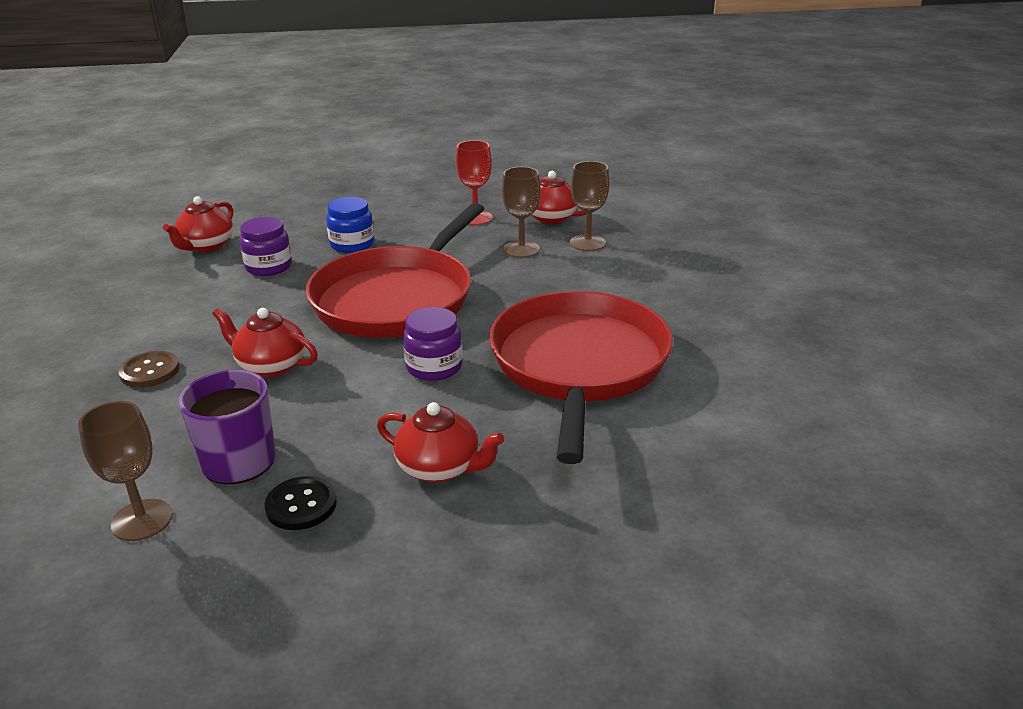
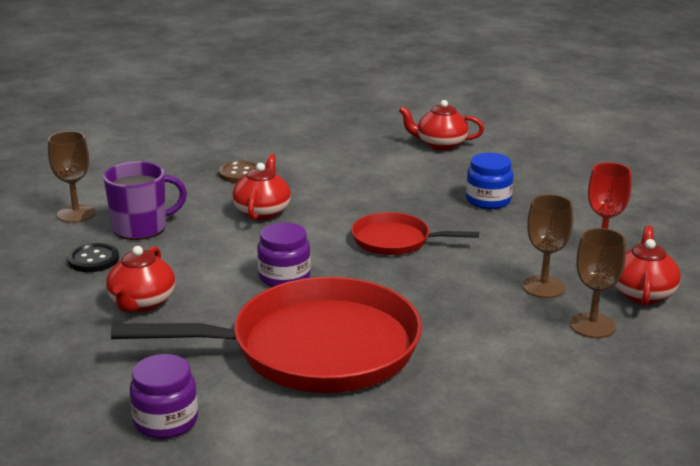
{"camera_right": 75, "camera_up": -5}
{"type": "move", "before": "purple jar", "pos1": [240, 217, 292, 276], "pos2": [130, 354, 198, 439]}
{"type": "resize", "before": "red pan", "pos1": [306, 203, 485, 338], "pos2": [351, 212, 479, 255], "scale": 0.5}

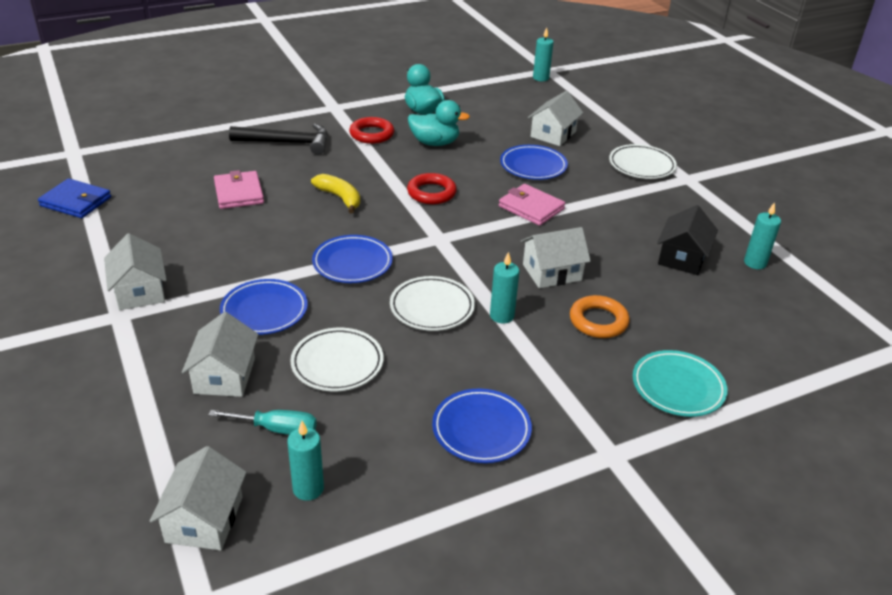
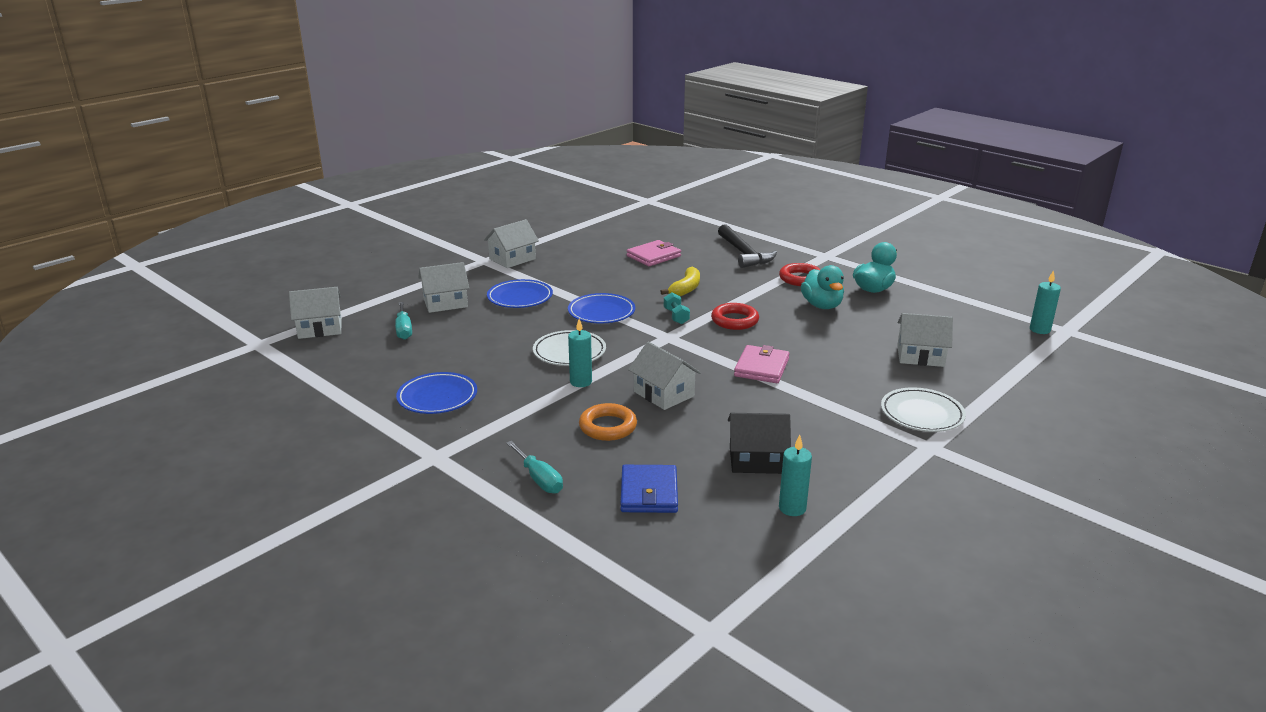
{"camera_right": 70, "camera_up": -10}
{"type": "delete", "before": "turquoise candle", "pos1": [287, 421, 324, 501]}
{"type": "delete", "before": "white plate", "pos1": [290, 328, 384, 391]}
{"type": "delete", "before": "blue plate", "pos1": [500, 145, 568, 180]}
{"type": "insert", "after": "turquoise dumbbell", "pos2": [664, 292, 690, 324]}
{"type": "move", "before": "blue wallet", "pos1": [38, 178, 111, 218], "pos2": [620, 465, 678, 513]}
{"type": "replace", "before": "turquoise plate", "after": "turquoise screwdriver", "pos1": [633, 350, 728, 417], "pos2": [506, 441, 563, 494]}

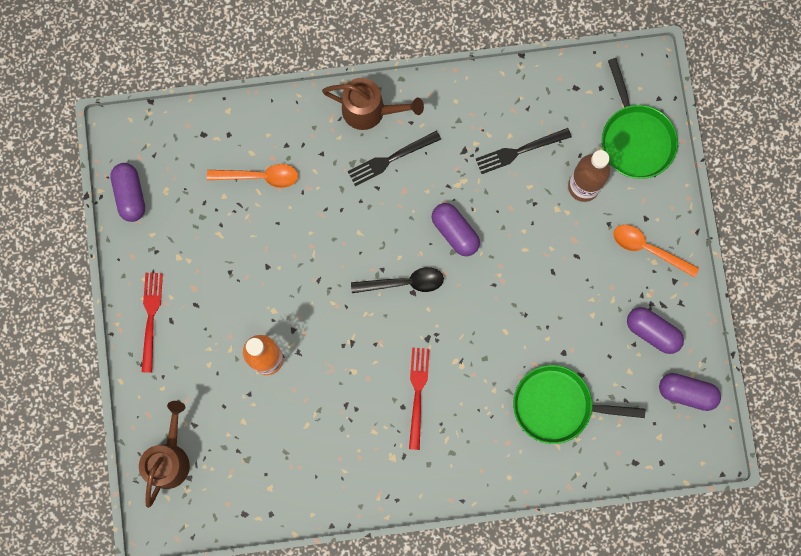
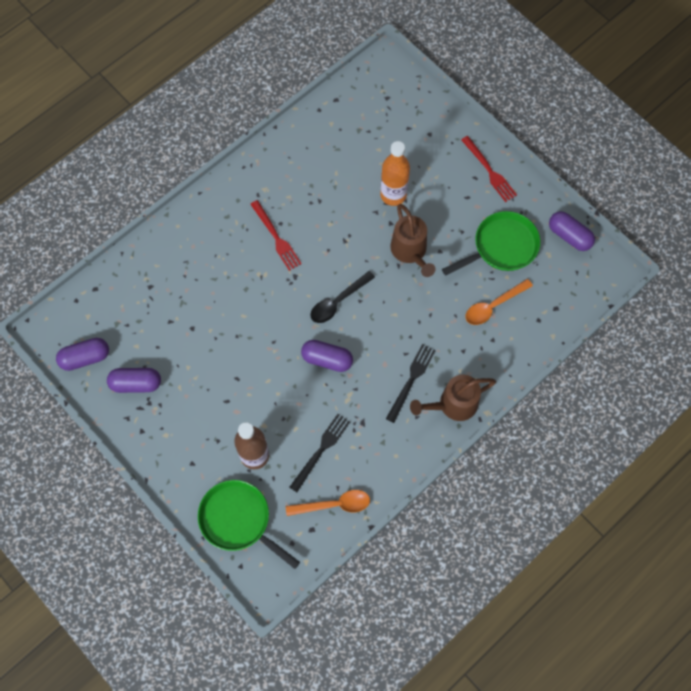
{"camera_right": 145, "camera_up": -10}
{"type": "move", "before": "brown watering can", "pos1": [139, 401, 190, 508], "pos2": [391, 204, 436, 277]}
{"type": "move", "before": "green pan", "pos1": [513, 365, 645, 444], "pos2": [442, 211, 540, 276]}
{"type": "move", "before": "orange spoon", "pos1": [613, 225, 699, 277], "pos2": [286, 490, 370, 516]}

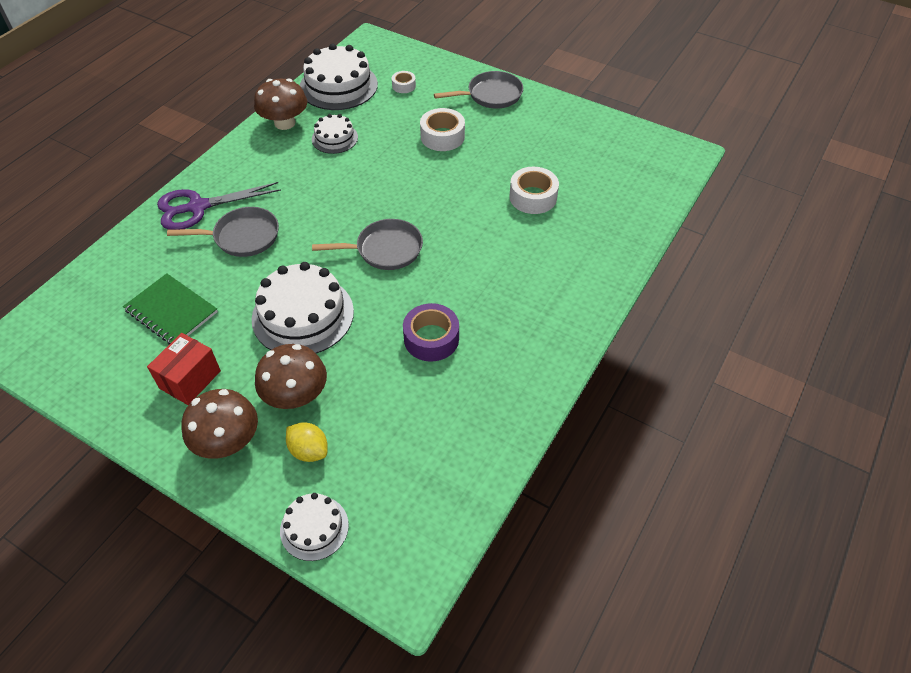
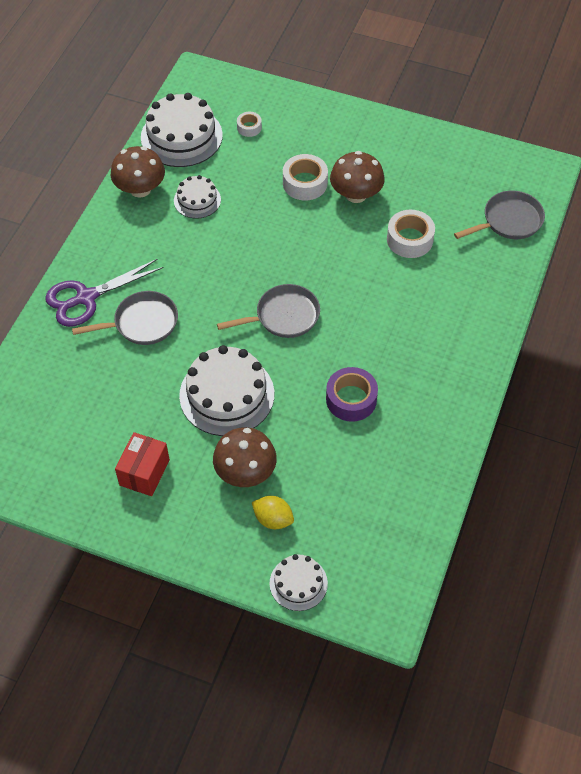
{"camera_right": -10, "camera_up": 5}
{"type": "delete", "before": "green notebook", "pos1": [123, 273, 218, 344]}
{"type": "move", "before": "brown mushroom", "pos1": [181, 389, 258, 459], "pos2": [330, 151, 385, 203]}
{"type": "move", "before": "grey pan", "pos1": [434, 71, 523, 109], "pos2": [454, 190, 545, 239]}

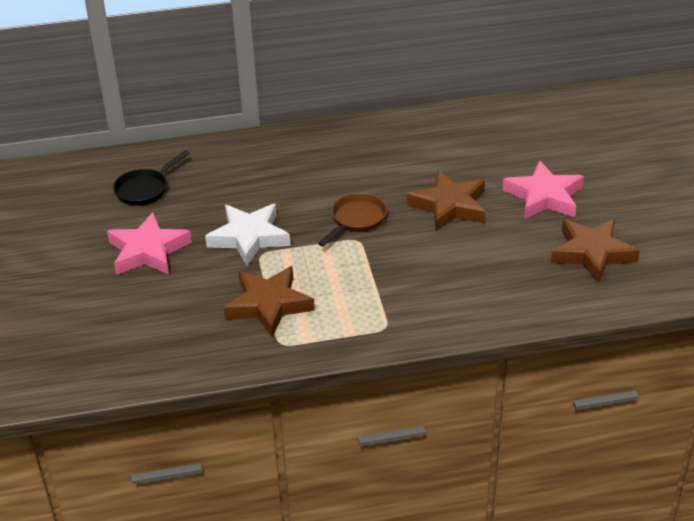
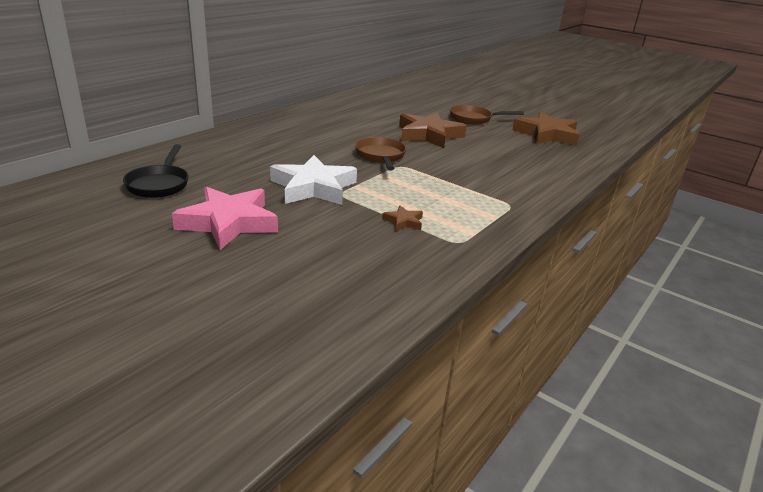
{"camera_right": -45, "camera_up": -10}
{"type": "replace", "before": "pink star", "after": "brown pan", "pos1": [503, 160, 584, 219], "pos2": [450, 105, 524, 124]}
{"type": "resize", "before": "brown star", "pos1": [224, 266, 315, 337], "pos2": [382, 205, 423, 231], "scale": 0.44}

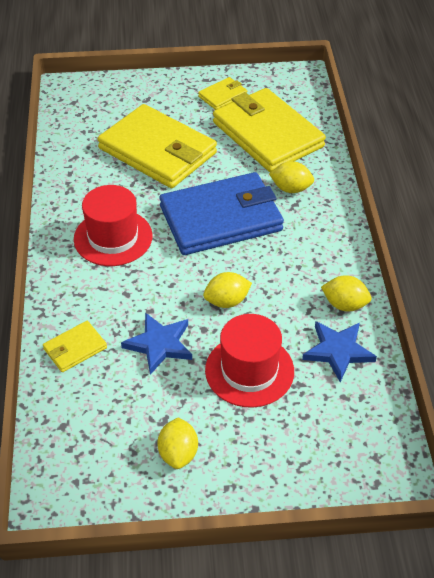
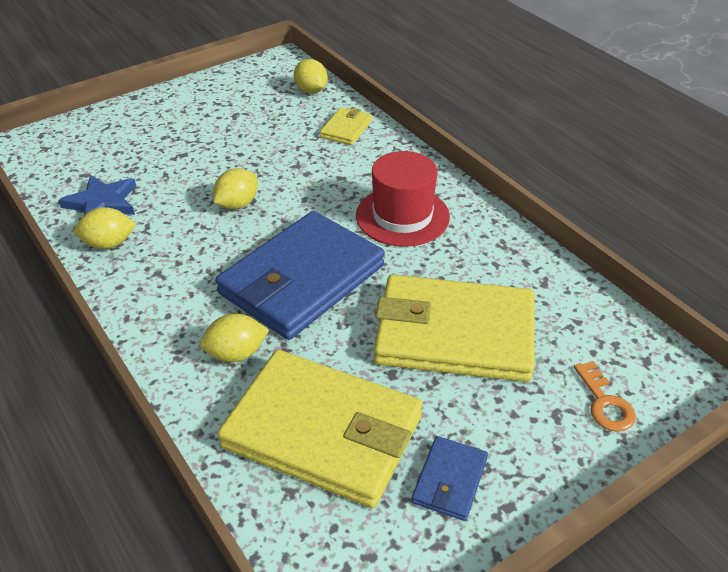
{"camera_right": 150, "camera_up": -5}
{"type": "delete", "before": "blue star", "pos1": [121, 312, 192, 375]}
{"type": "delete", "before": "red hat", "pos1": [205, 314, 294, 408]}
{"type": "insert", "after": "orange key", "pos2": [574, 361, 636, 432]}
{"type": "move", "before": "yellow lemon", "pos1": [157, 417, 198, 469], "pos2": [294, 59, 328, 94]}
{"type": "recolor", "before": "yellow wallet", "after": "blue wallet", "pos1": [198, 77, 247, 110], "pos2": [412, 436, 488, 521]}

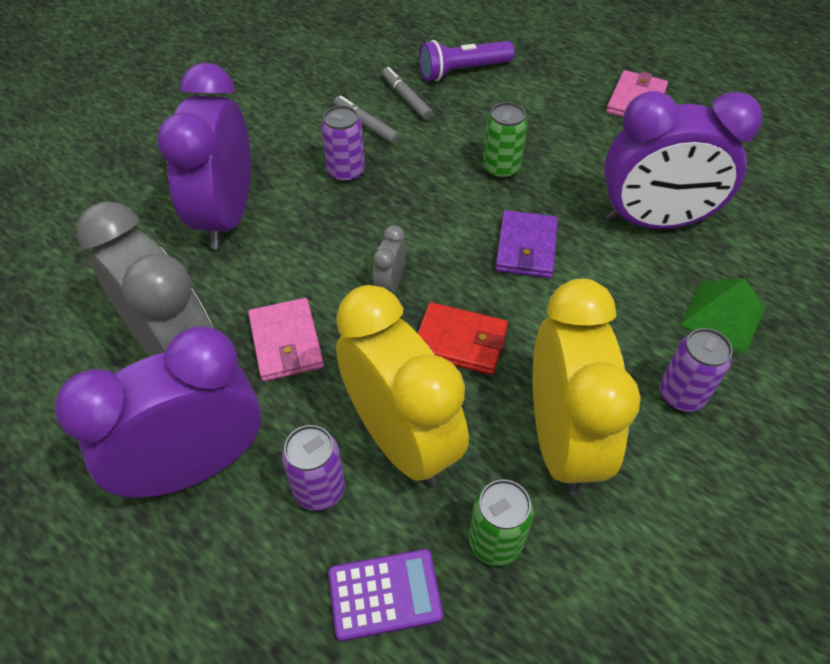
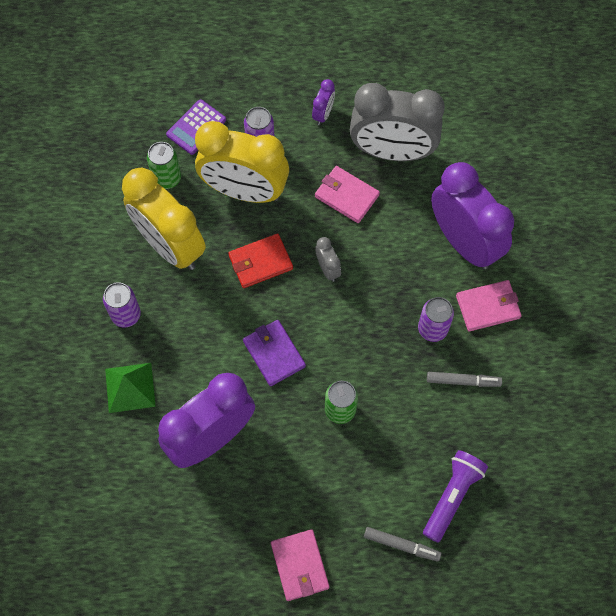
{"camera_right": 140, "camera_up": 15}
{"type": "insert", "after": "pink wallet", "pos2": [456, 280, 522, 331]}
{"type": "move", "before": "grey marker", "pos1": [382, 67, 433, 120], "pos2": [364, 527, 441, 562]}
{"type": "resize", "before": "purple clock", "pos1": [55, 326, 261, 498], "pos2": [312, 79, 335, 125], "scale": 0.41}

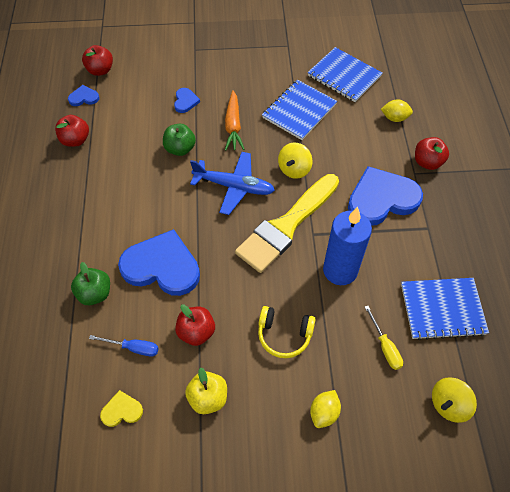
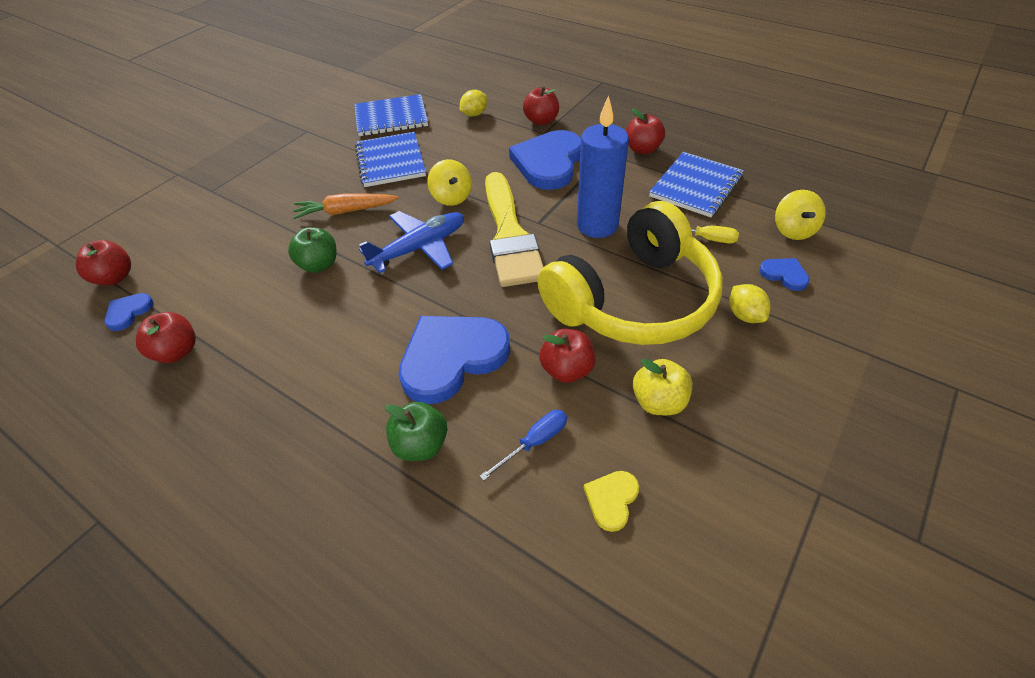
{"camera_right": -50, "camera_up": -10}
{"type": "insert", "after": "red apple", "pos2": [626, 109, 665, 154]}
{"type": "move", "before": "blue heart", "pos1": [174, 88, 200, 113], "pos2": [759, 258, 810, 291]}
{"type": "rotate", "before": "orange carrot", "pos1": [225, 90, 244, 151], "pos2": [293, 193, 399, 219], "turn": 135}
{"type": "resize", "before": "yellow headphones", "pos1": [258, 306, 316, 358], "pos2": [537, 201, 723, 345], "scale": 2.29}

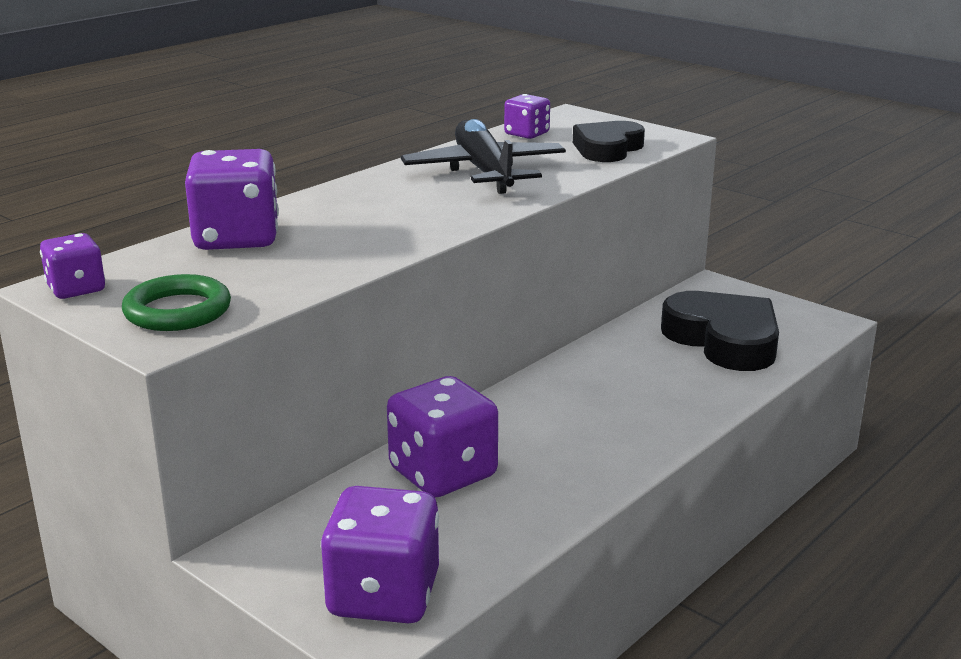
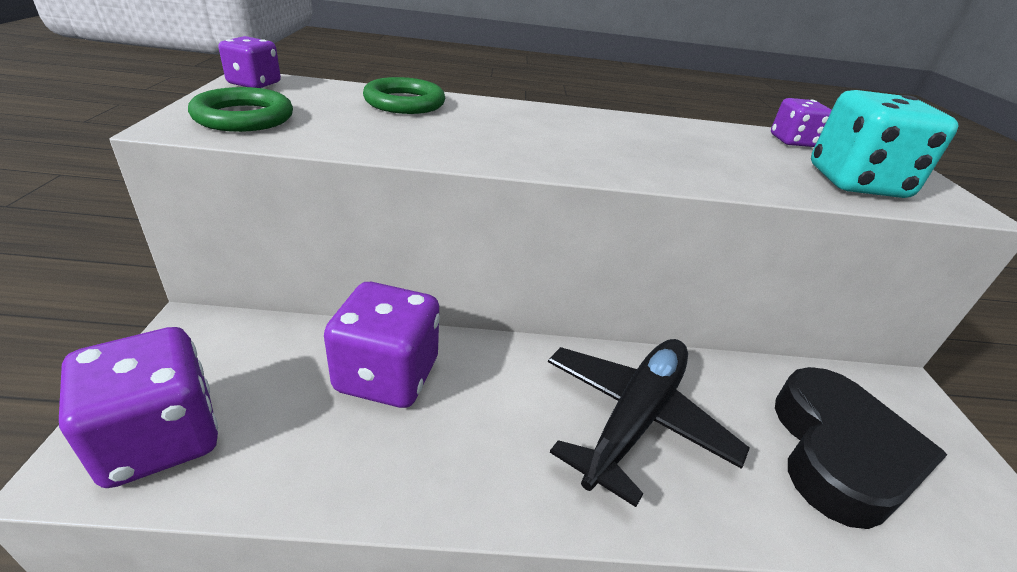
{"camera_right": 45, "camera_up": 10}
{"type": "move", "before": "black plane", "pos1": [401, 119, 566, 194], "pos2": [548, 339, 750, 507]}
{"type": "replace", "before": "purple dice", "after": "green ring", "pos1": [185, 149, 279, 250], "pos2": [363, 77, 445, 114]}
{"type": "replace", "before": "black heart", "after": "turquoise dice", "pos1": [573, 121, 645, 162], "pos2": [811, 90, 959, 198]}

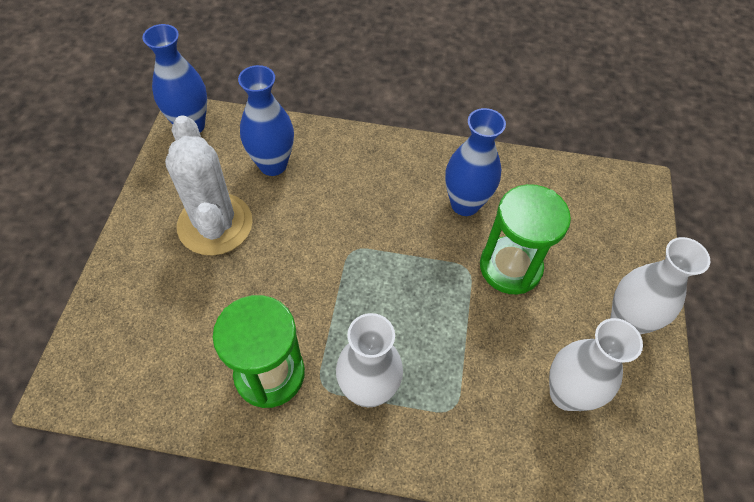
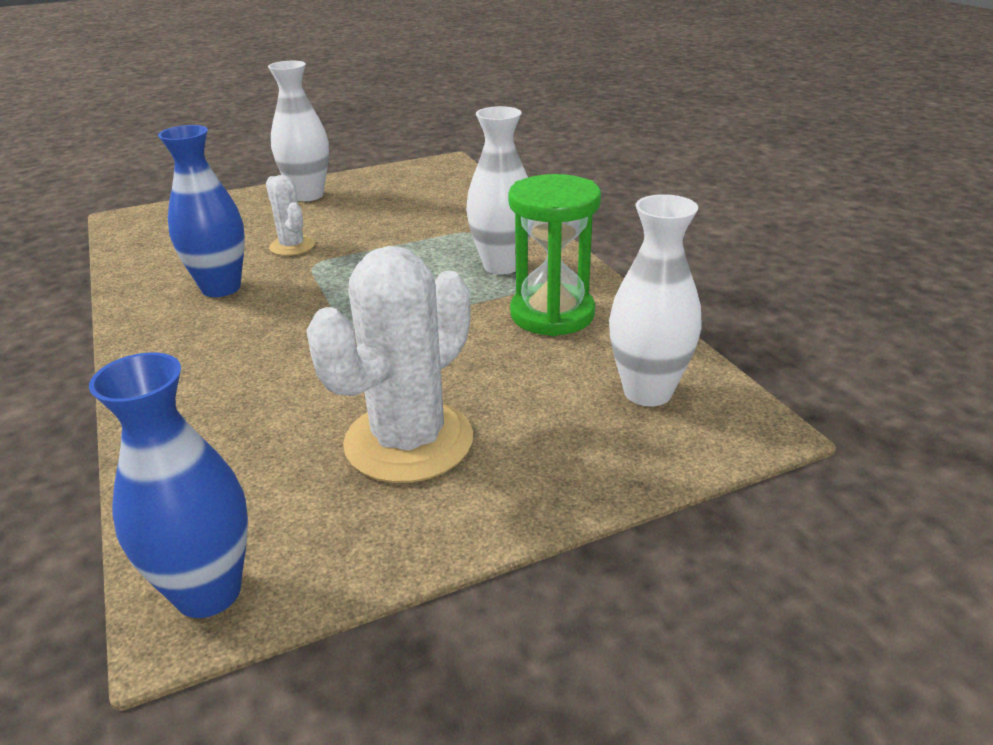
{"camera_right": -120, "camera_up": -25}
{"type": "delete", "before": "blue vase", "pos1": [238, 65, 294, 176]}
{"type": "move", "before": "white vase", "pos1": [549, 318, 643, 411], "pos2": [609, 194, 702, 406]}
{"type": "replace", "before": "green hourglass", "after": "white cactus", "pos1": [480, 184, 571, 294], "pos2": [266, 175, 315, 256]}

